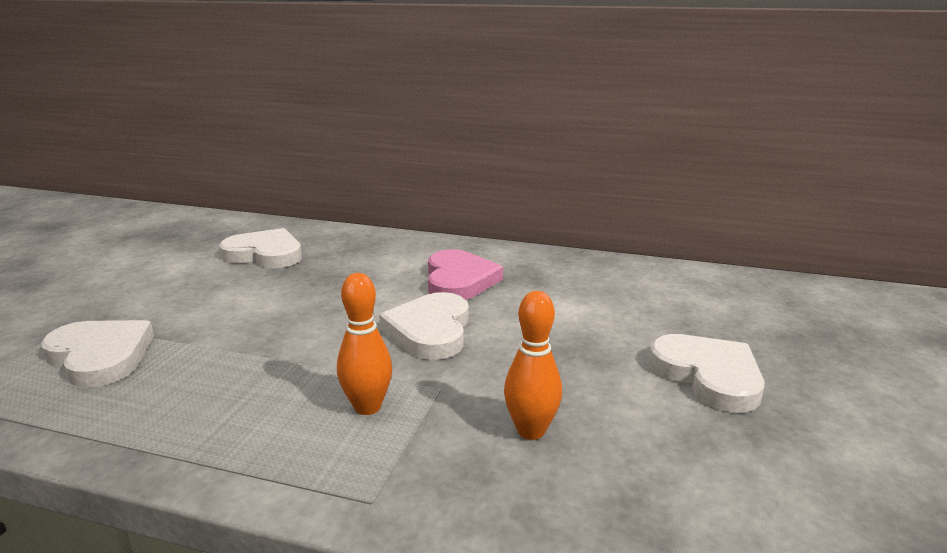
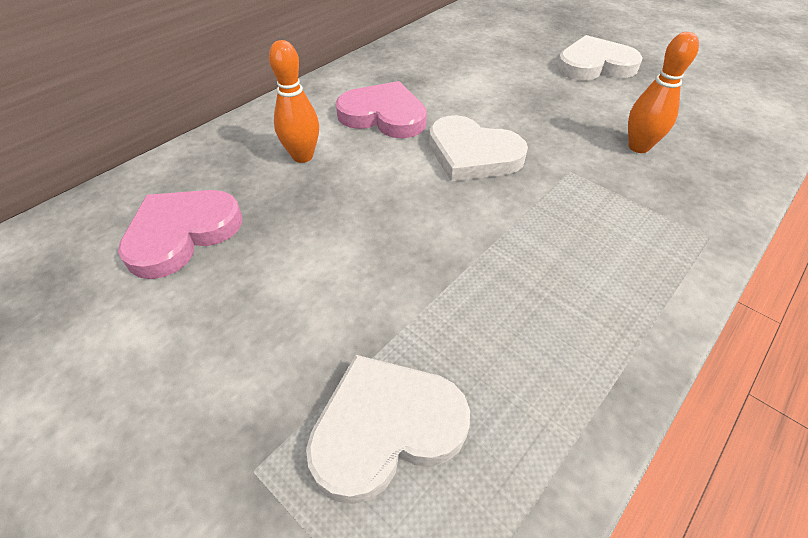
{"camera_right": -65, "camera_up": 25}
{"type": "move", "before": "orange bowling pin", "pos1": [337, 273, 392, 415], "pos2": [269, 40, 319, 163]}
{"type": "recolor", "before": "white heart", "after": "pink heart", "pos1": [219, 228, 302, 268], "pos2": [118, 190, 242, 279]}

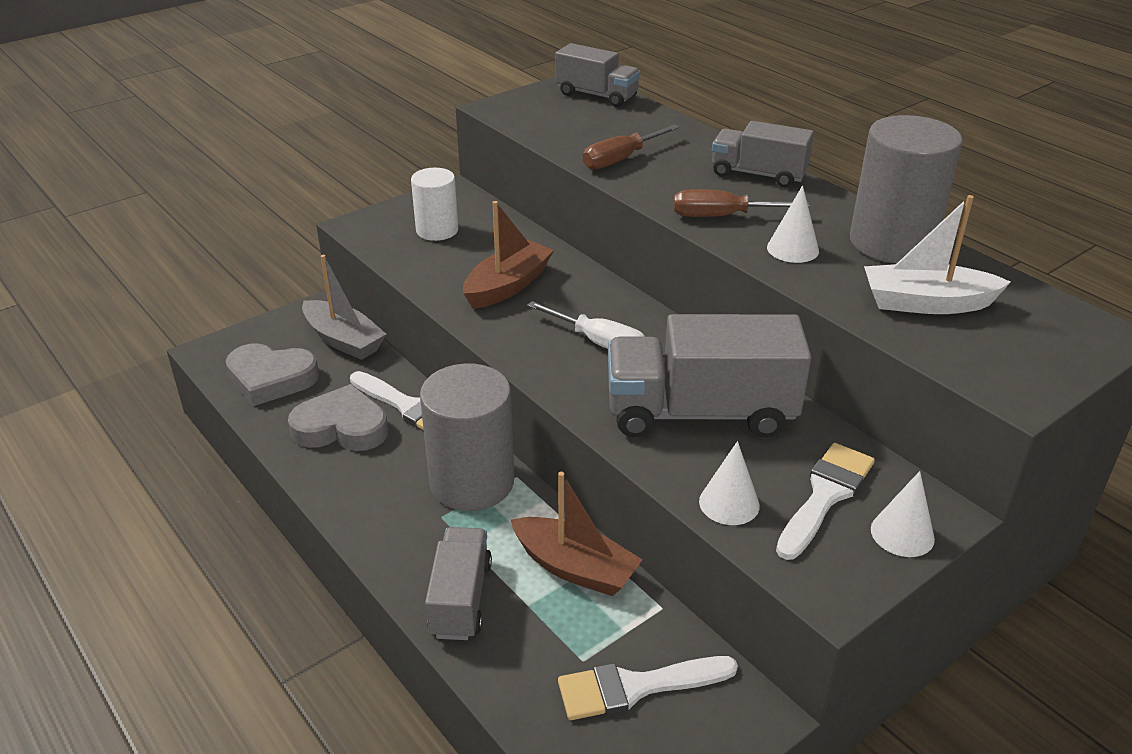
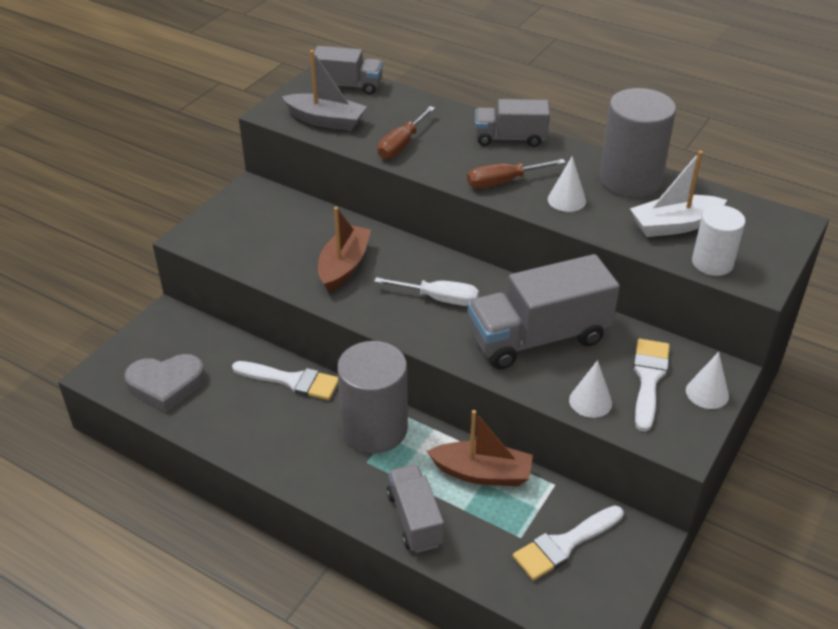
{"camera_right": -20, "camera_up": 5}
{"type": "delete", "before": "grey heart", "pos1": [288, 384, 388, 451]}
{"type": "move", "before": "grey boat", "pos1": [302, 255, 386, 360], "pos2": [282, 50, 367, 131]}
{"type": "move", "before": "white cylinder", "pos1": [411, 168, 458, 241], "pos2": [692, 205, 745, 276]}

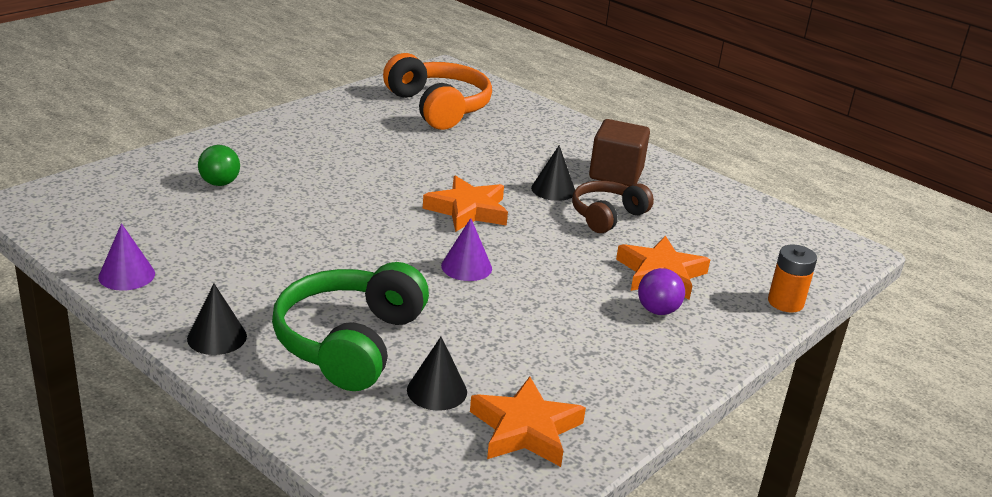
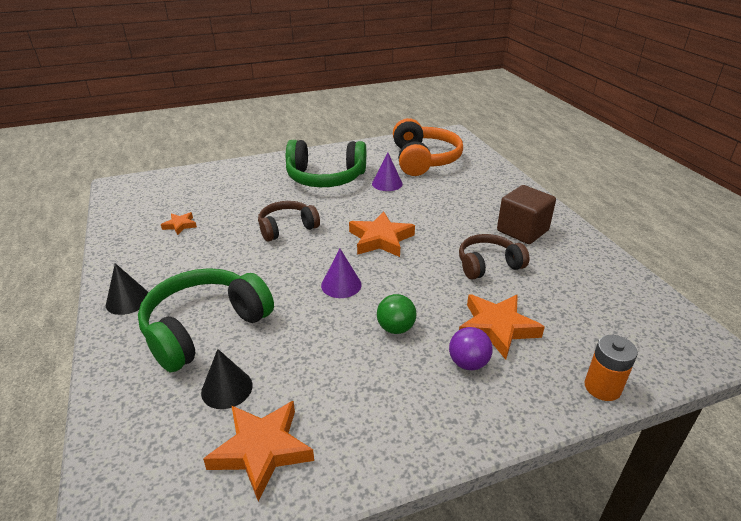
{"camera_right": 30, "camera_up": 5}
{"type": "delete", "before": "black cone", "pos1": [531, 145, 575, 201]}
{"type": "insert", "after": "orange star", "pos2": [161, 212, 197, 235]}
{"type": "insert", "after": "brown headphones", "pos2": [258, 201, 320, 242]}
{"type": "insert", "after": "green headphones", "pos2": [286, 140, 366, 187]}
{"type": "move", "before": "purple cone", "pos1": [98, 223, 155, 291], "pos2": [372, 153, 403, 191]}
{"type": "move", "before": "green ball", "pos1": [198, 145, 240, 186], "pos2": [377, 294, 416, 334]}

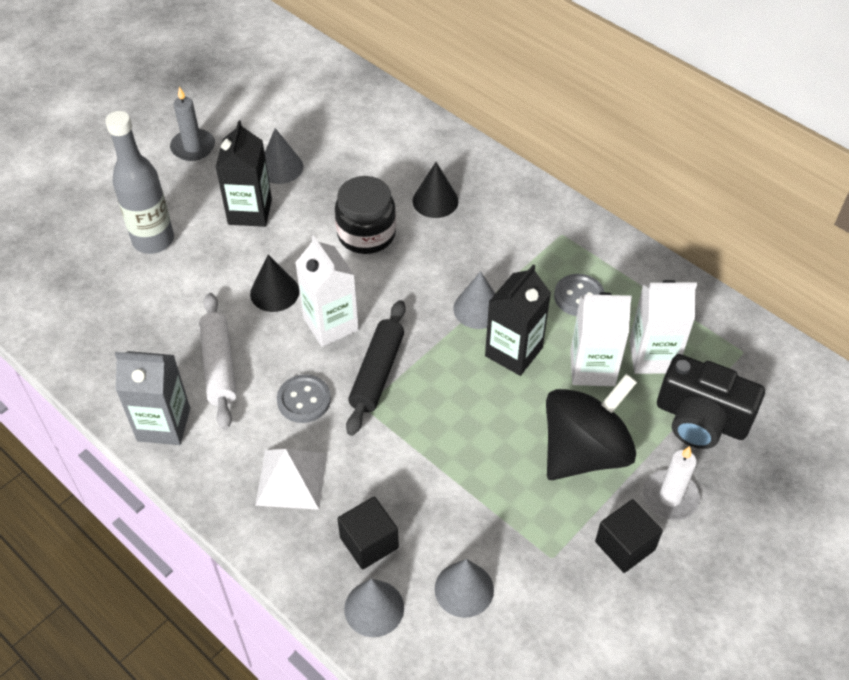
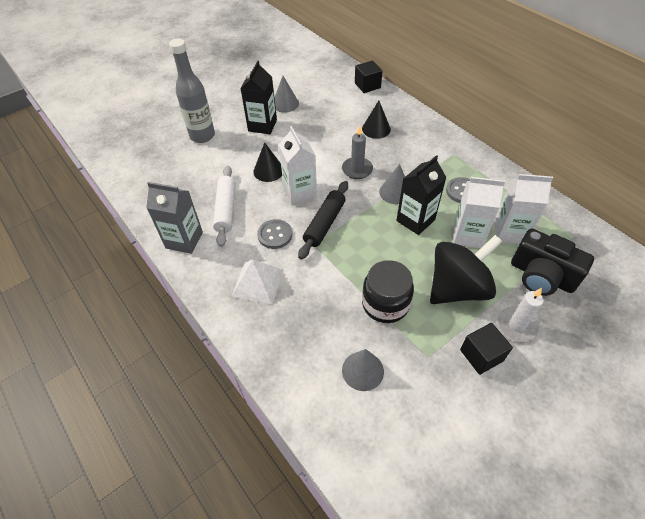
{"camera_right": 10, "camera_up": 0}
{"type": "delete", "before": "grey cone", "pos1": [344, 579, 404, 637]}
{"type": "move", "before": "grey candle", "pos1": [170, 87, 215, 161], "pos2": [342, 126, 373, 179]}
{"type": "move", "before": "black jar", "pos1": [335, 176, 396, 254], "pos2": [362, 260, 414, 323]}
{"type": "move", "before": "black cube", "pos1": [337, 496, 399, 570], "pos2": [355, 60, 382, 93]}

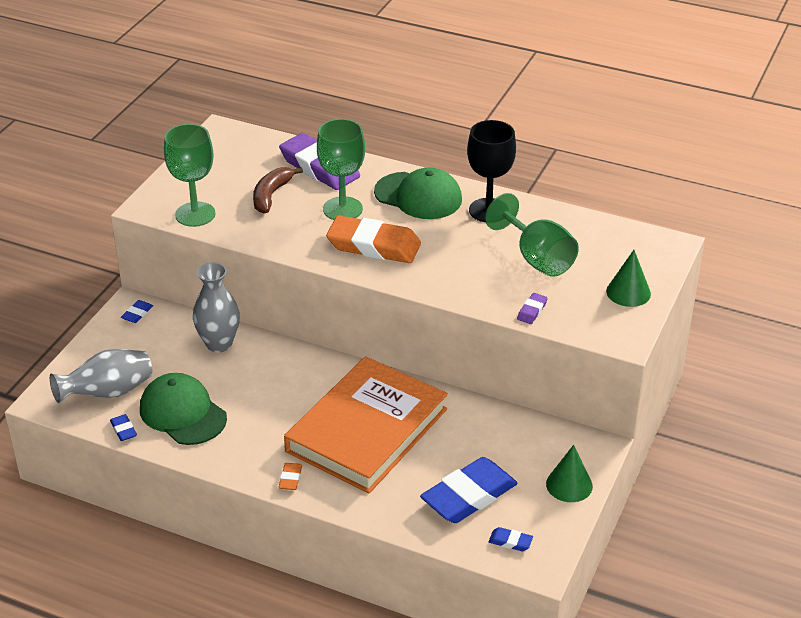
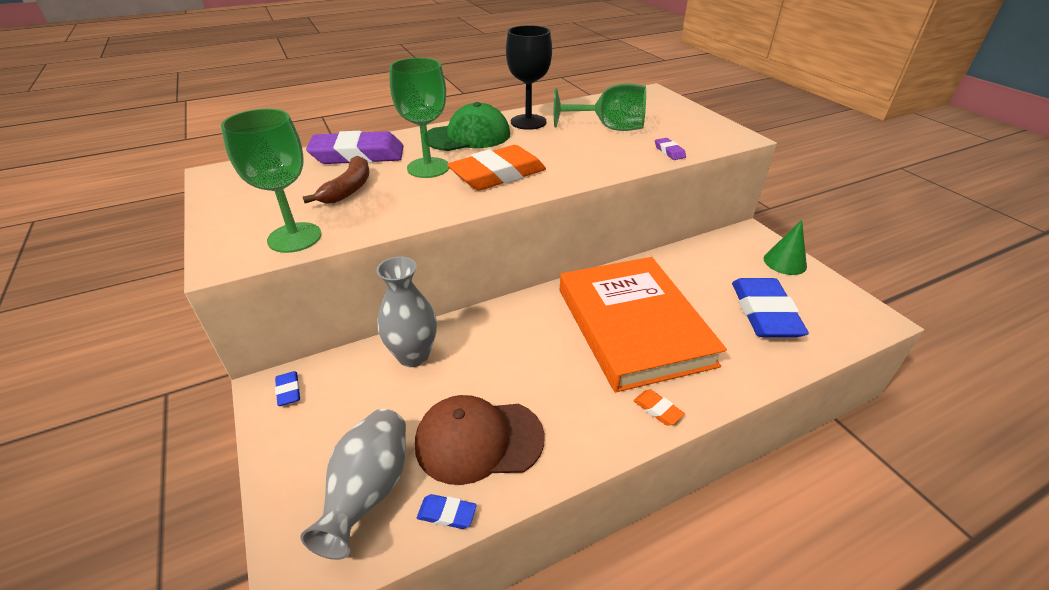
{"camera_right": -50, "camera_up": 0}
{"type": "delete", "before": "blue eraser", "pos1": [488, 527, 533, 551]}
{"type": "delete", "before": "green cone", "pos1": [606, 250, 651, 307]}
{"type": "recolor", "before": "green cap", "after": "brown cap", "pos1": [140, 373, 227, 445], "pos2": [415, 395, 545, 485]}
{"type": "rotate", "before": "brown banana", "pos1": [253, 167, 303, 213], "pos2": [303, 156, 369, 204], "turn": -135}

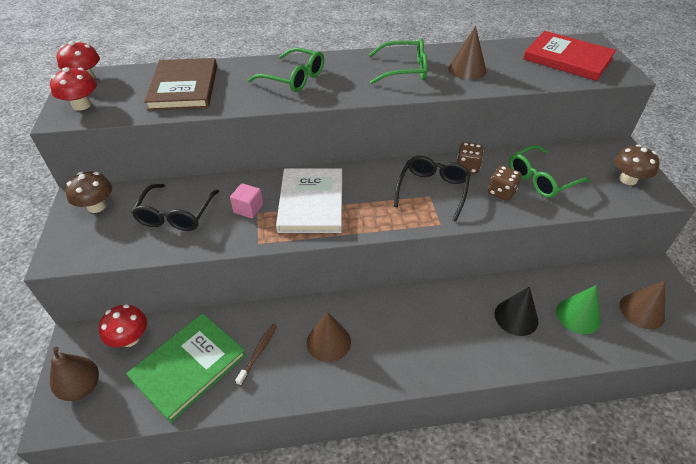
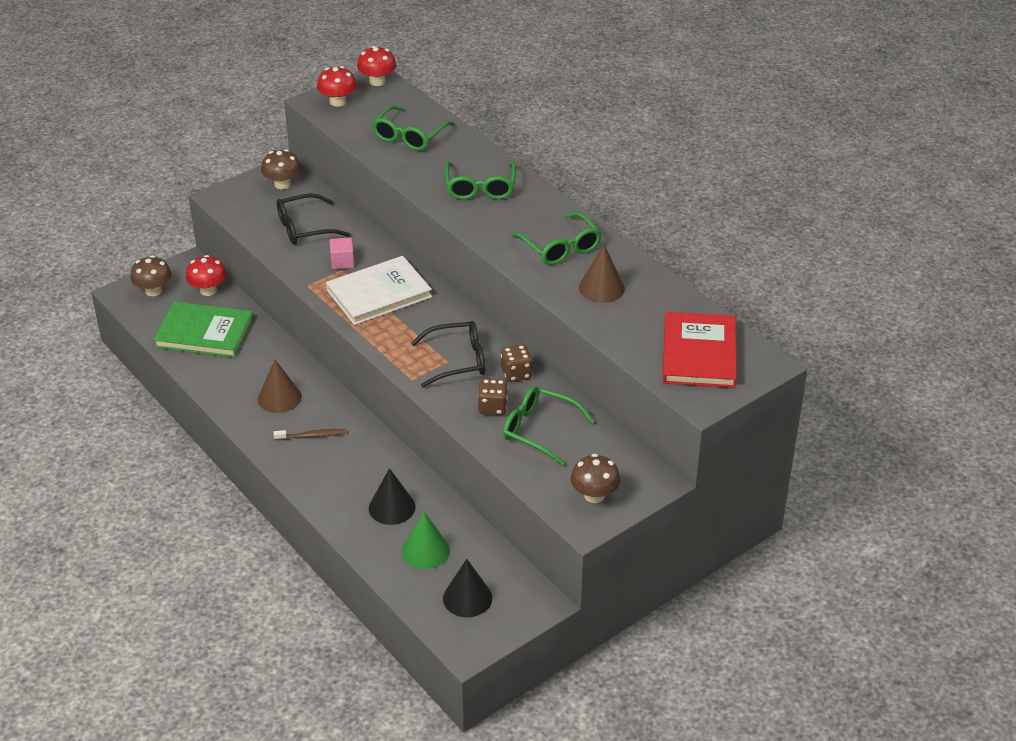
{"camera_right": 60, "camera_up": -5}
{"type": "move", "before": "brown toothbrush", "pos1": [235, 324, 277, 386], "pos2": [273, 429, 346, 440]}
{"type": "replace", "before": "brown pear", "after": "brown mushroom", "pos1": [50, 347, 99, 401], "pos2": [131, 255, 172, 296]}
{"type": "replace", "before": "brown book", "after": "green glasses", "pos1": [144, 58, 217, 111], "pos2": [372, 105, 454, 151]}
{"type": "recolor", "before": "brown cone", "after": "black cone", "pos1": [619, 280, 665, 329], "pos2": [443, 559, 492, 617]}

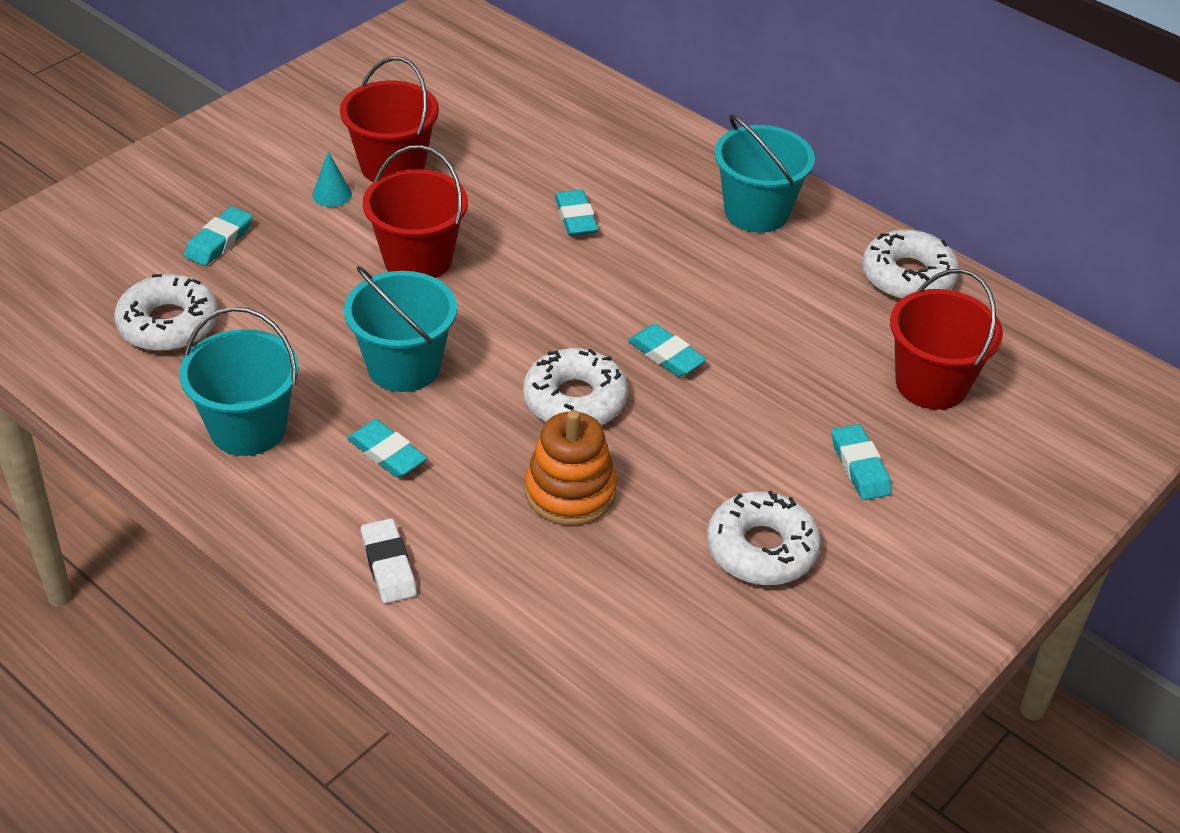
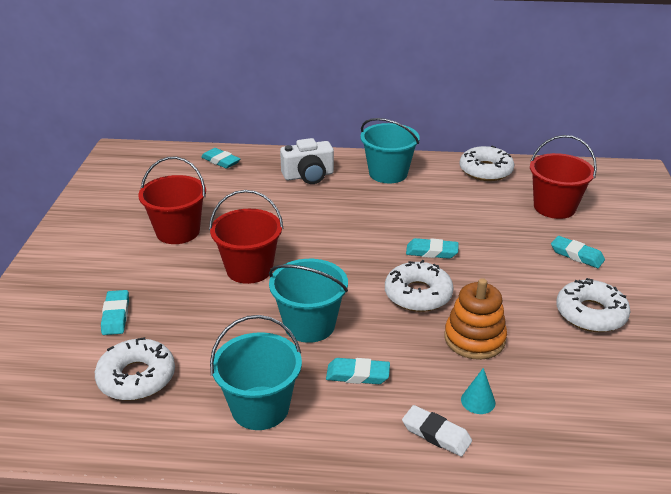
{"camera_right": -35, "camera_up": -10}
{"type": "insert", "after": "white camera", "pos2": [280, 138, 334, 184]}
{"type": "move", "before": "turquoise cone", "pos1": [312, 152, 352, 207], "pos2": [461, 368, 495, 414]}
{"type": "move", "before": "turquoise eraser", "pos1": [554, 190, 598, 236], "pos2": [201, 148, 240, 169]}

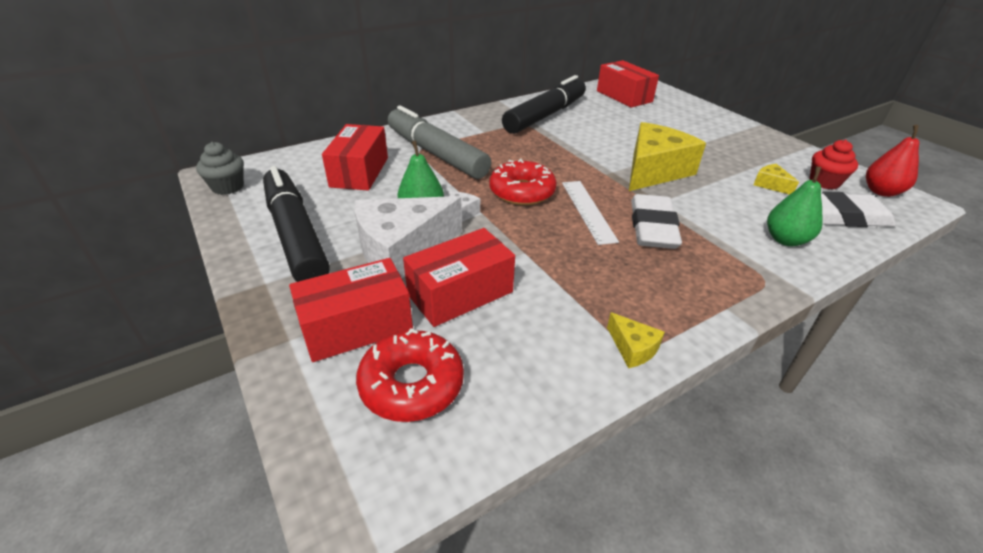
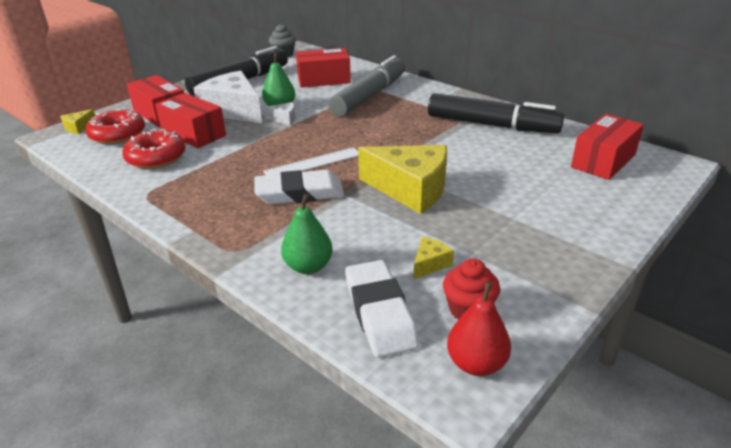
{"camera_right": 75, "camera_up": -5}
{"type": "move", "before": "red donut", "pos1": [489, 159, 557, 205], "pos2": [122, 129, 185, 169]}
{"type": "move", "before": "yellow cheese", "pos1": [607, 312, 665, 368], "pos2": [60, 109, 95, 134]}

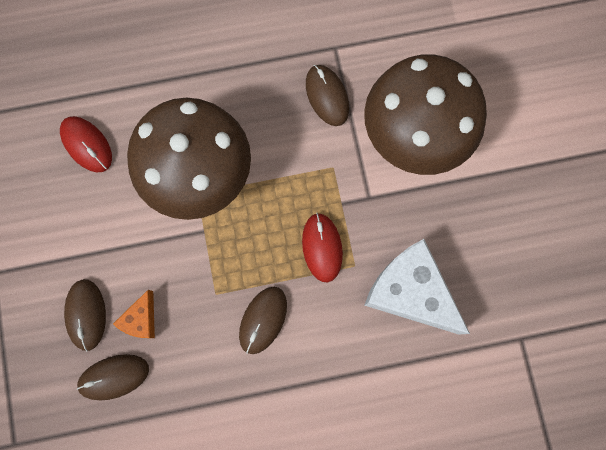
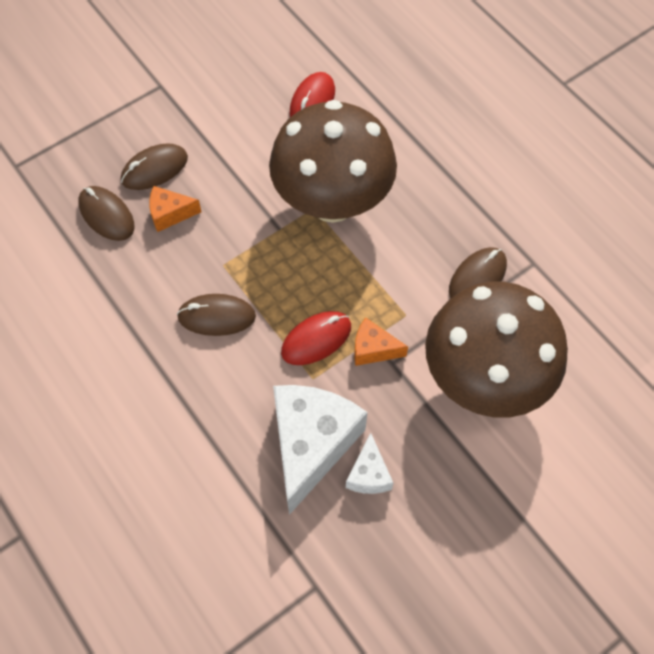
{"camera_right": 65, "camera_up": -15}
{"type": "insert", "after": "white cheese", "pos2": [346, 433, 393, 494]}
{"type": "insert", "after": "orange cheese", "pos2": [354, 317, 408, 366]}

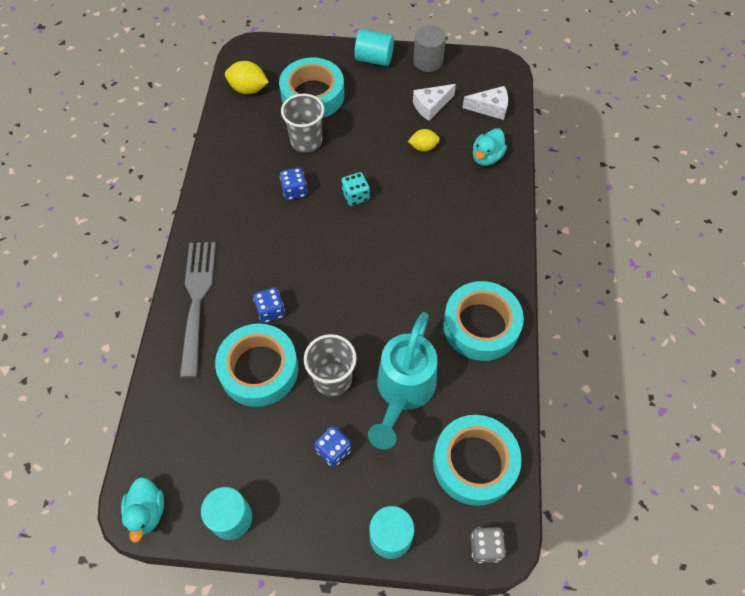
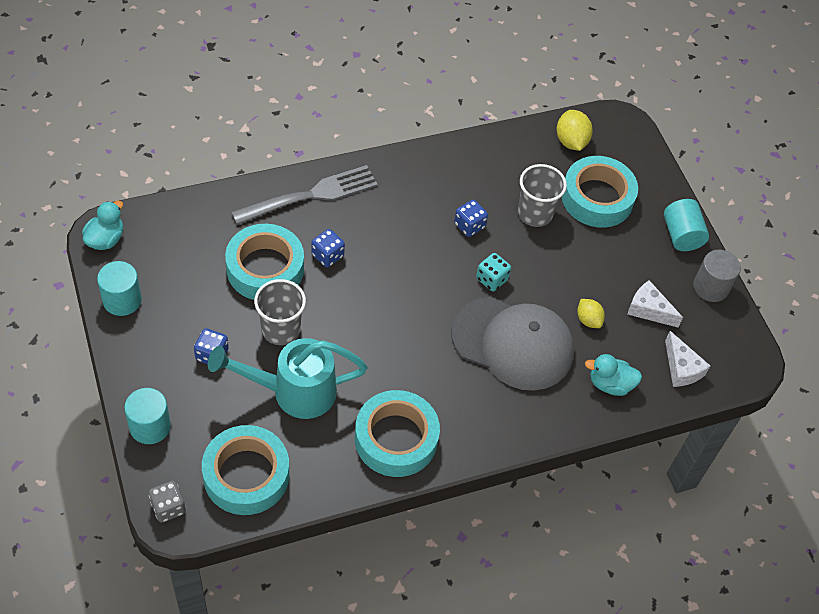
{"camera_right": 60, "camera_up": -5}
{"type": "insert", "after": "grey cap", "pos2": [451, 297, 574, 391]}
{"type": "rotate", "before": "turquoise duck", "pos1": [121, 477, 164, 543], "pos2": [82, 201, 123, 250], "turn": 150}

